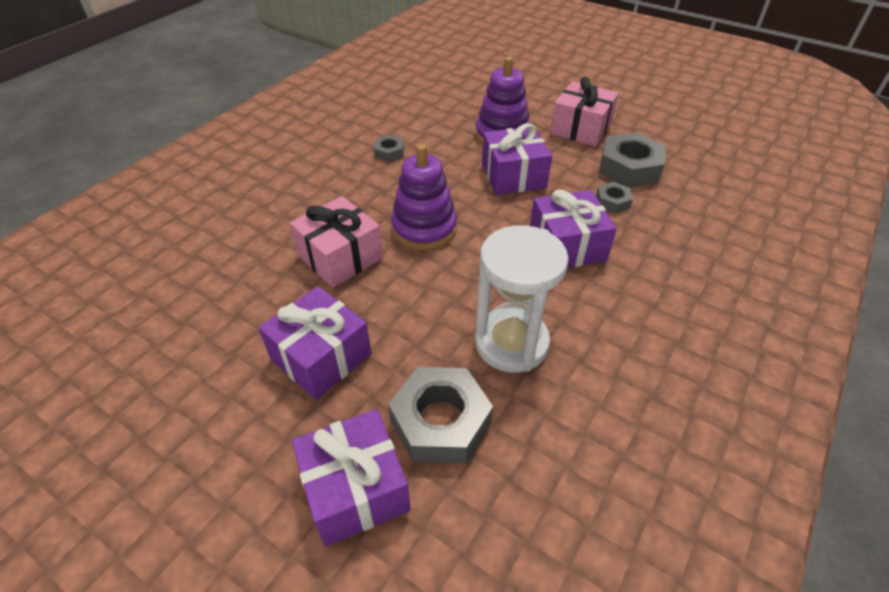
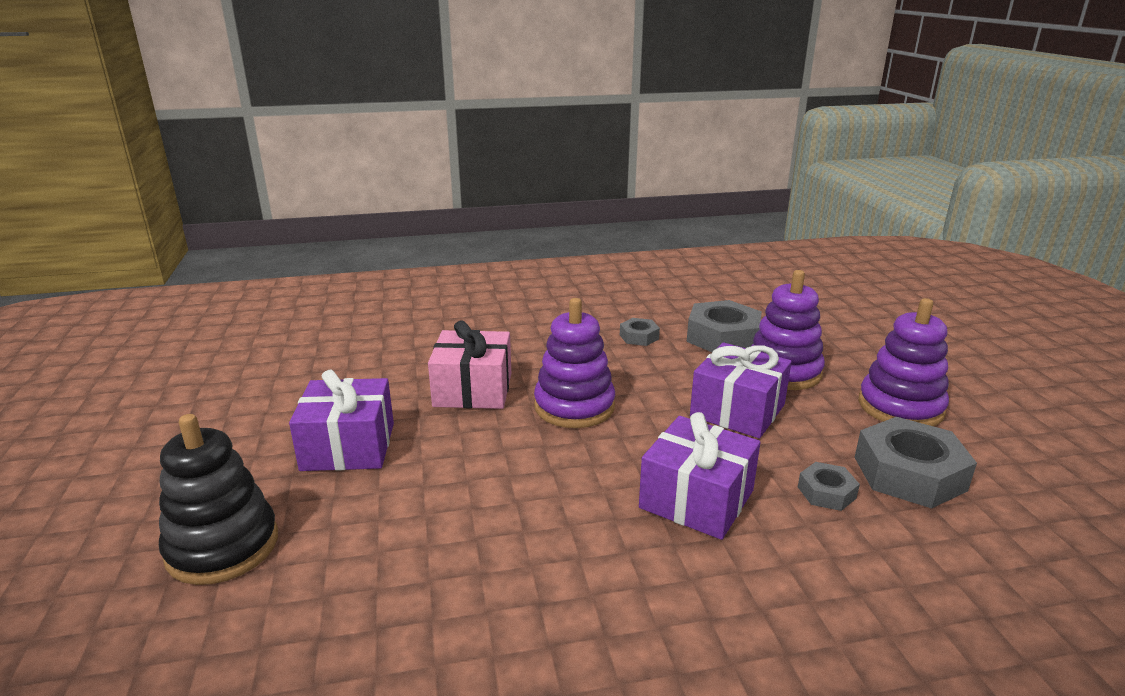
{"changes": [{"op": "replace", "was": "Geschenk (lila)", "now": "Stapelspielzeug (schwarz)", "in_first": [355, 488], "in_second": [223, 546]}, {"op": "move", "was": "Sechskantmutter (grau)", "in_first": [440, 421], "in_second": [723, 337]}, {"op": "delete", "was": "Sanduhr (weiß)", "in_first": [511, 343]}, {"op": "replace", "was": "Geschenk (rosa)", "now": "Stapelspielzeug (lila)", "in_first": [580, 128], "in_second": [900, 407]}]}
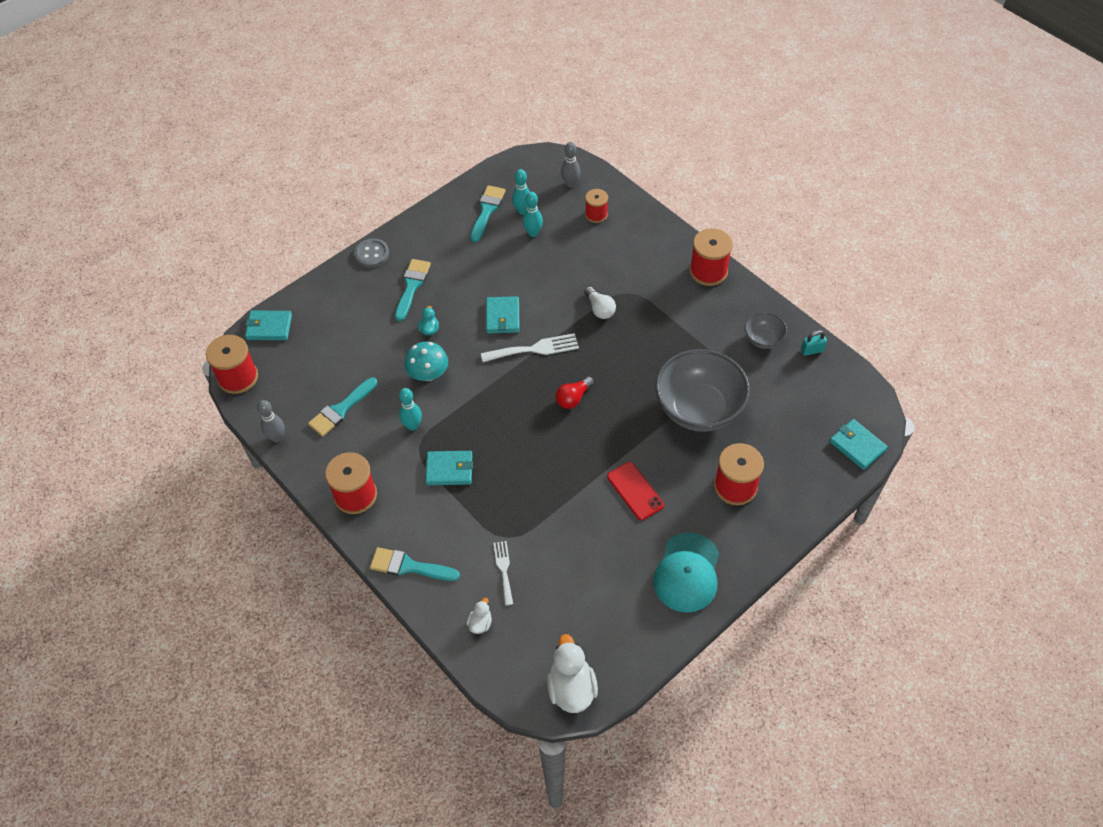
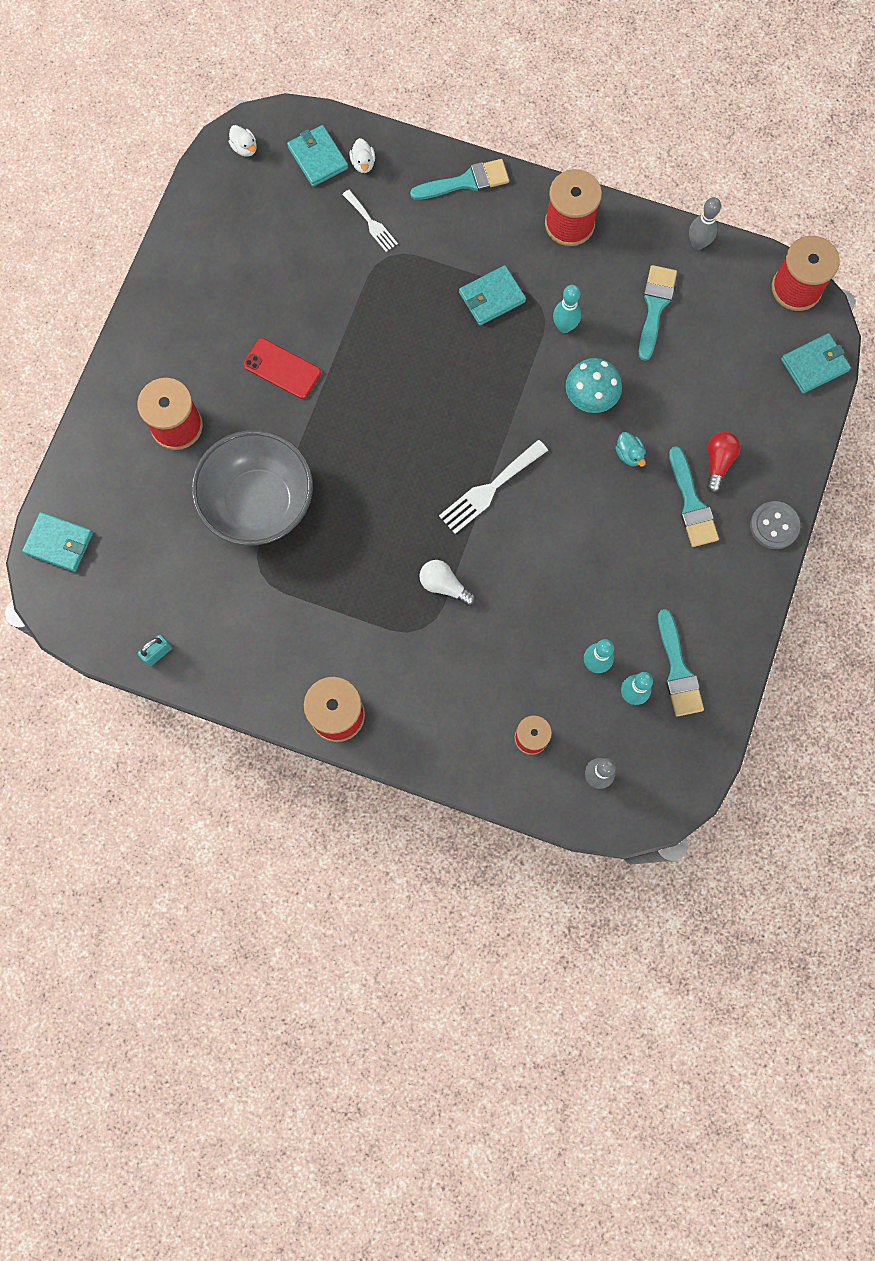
{"changes": [{"op": "move", "was": "Geldbörse (türkis)", "in_first": [502, 317], "in_second": [318, 158]}, {"op": "resize", "was": "Ente (weiß)", "in_first": [571, 688], "in_second": [245, 148], "ratio": 0.5}, {"op": "move", "was": "Glühbirne (rot)", "in_first": [573, 398], "in_second": [718, 462]}, {"op": "delete", "was": "Kappe (türkis)", "in_first": [687, 573]}, {"op": "delete", "was": "Schüssel (grau)", "in_first": [763, 339]}]}
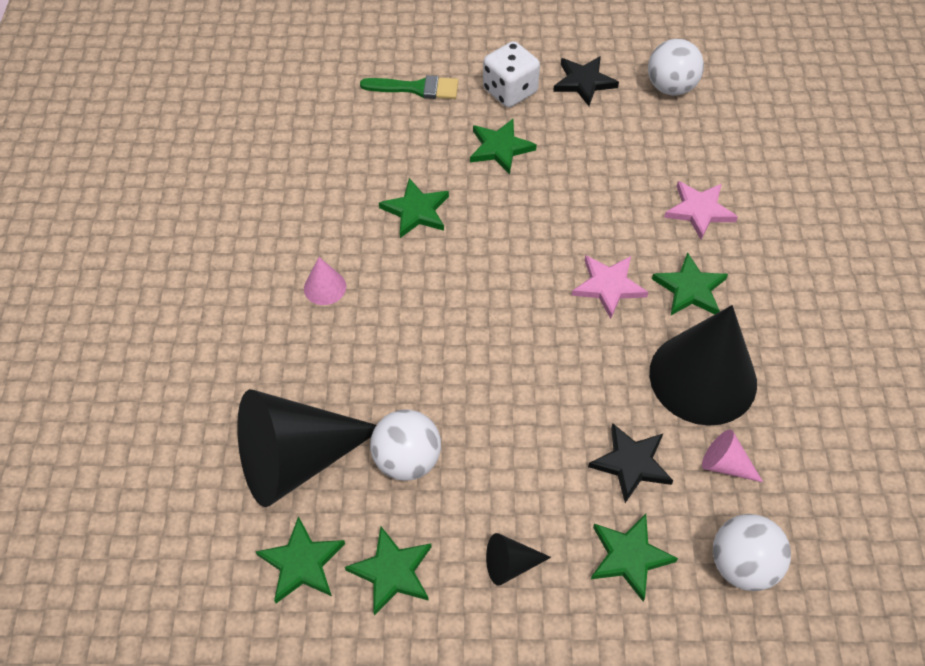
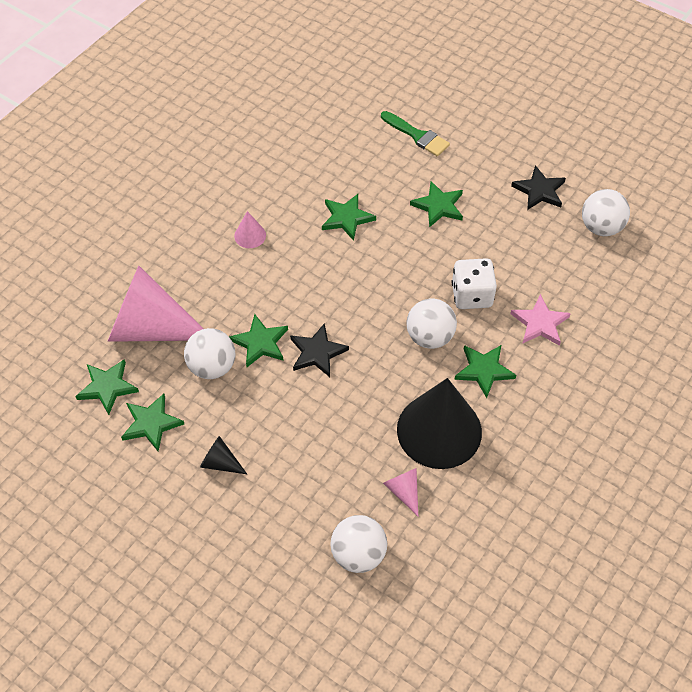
{"changes": [{"op": "recolor", "was": "Kegel (schwarz)", "now": "Kegel (rosa)", "in_first": [296, 460], "in_second": [150, 328]}, {"op": "move", "was": "Spielwürfel (weiß)", "in_first": [510, 91], "in_second": [471, 295]}, {"op": "replace", "was": "Stern (rosa)", "now": "Ball (weiß)", "in_first": [608, 286], "in_second": [429, 337]}, {"op": "move", "was": "Stern (schwarz)", "in_first": [631, 463], "in_second": [317, 352]}, {"op": "move", "was": "Stern (grün)", "in_first": [629, 557], "in_second": [260, 343]}]}
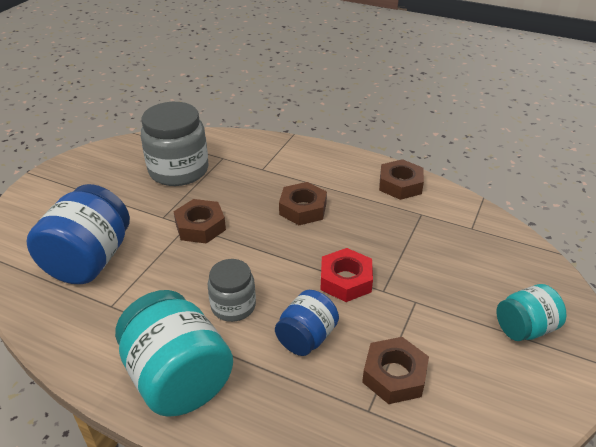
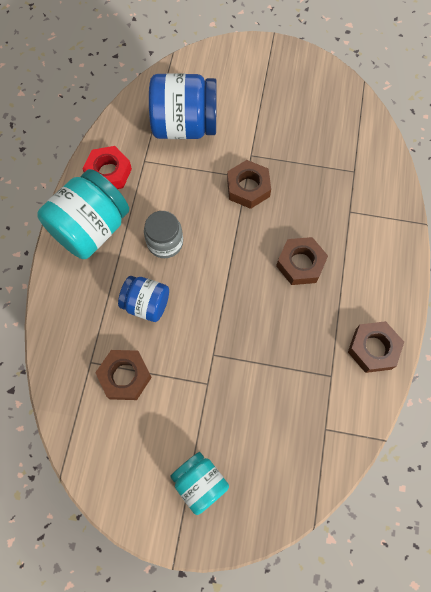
{"changes": [{"op": "delete", "was": "Einmachglas (grau)", "in_first": [178, 170]}, {"op": "move", "was": "Sechskantmutter (rot)", "in_first": [345, 280], "in_second": [108, 173]}]}
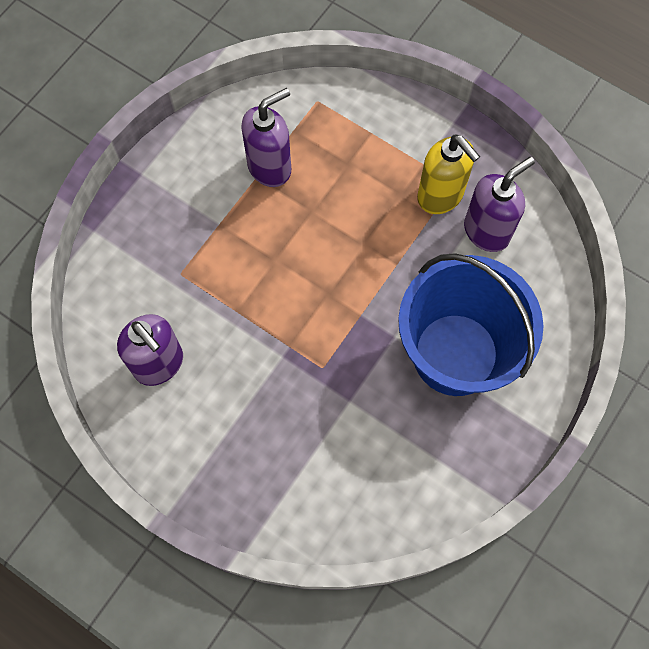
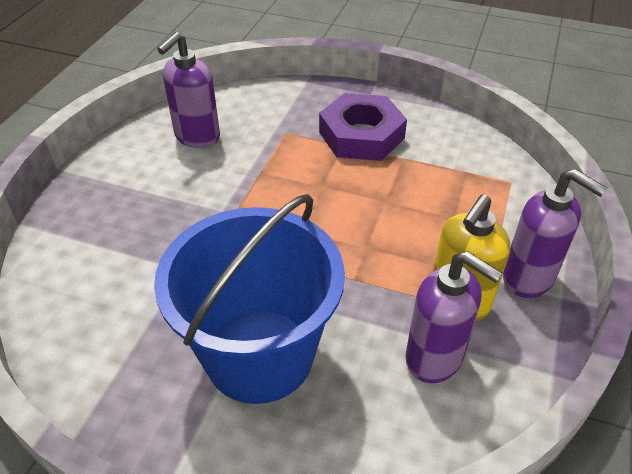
{"changes": [{"op": "move", "was": "Seifenspender (lila)", "in_first": [270, 167], "in_second": [528, 278]}, {"op": "insert", "now": "Sechskantmutter (lila)", "in_second": [361, 135]}]}
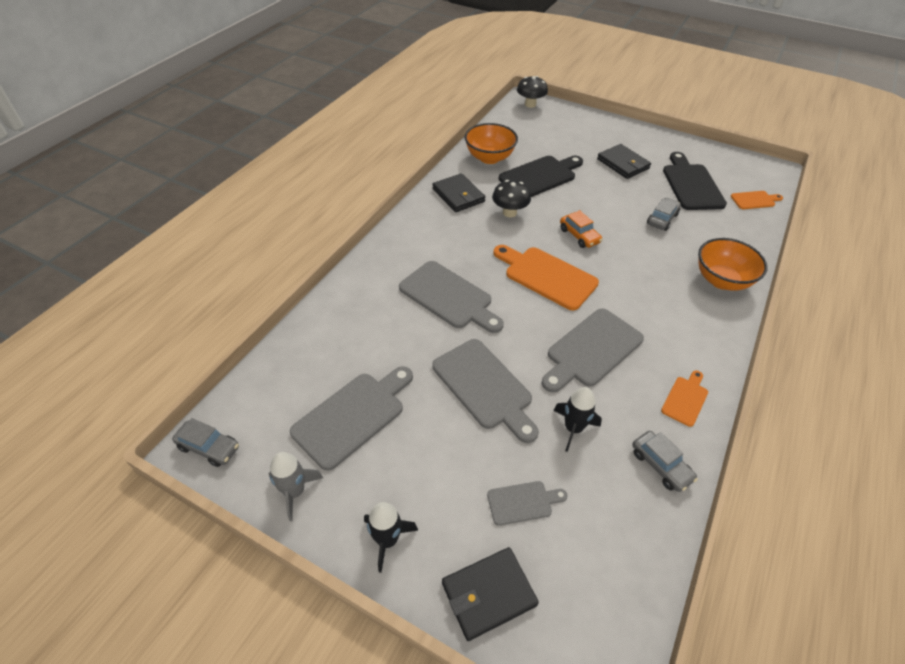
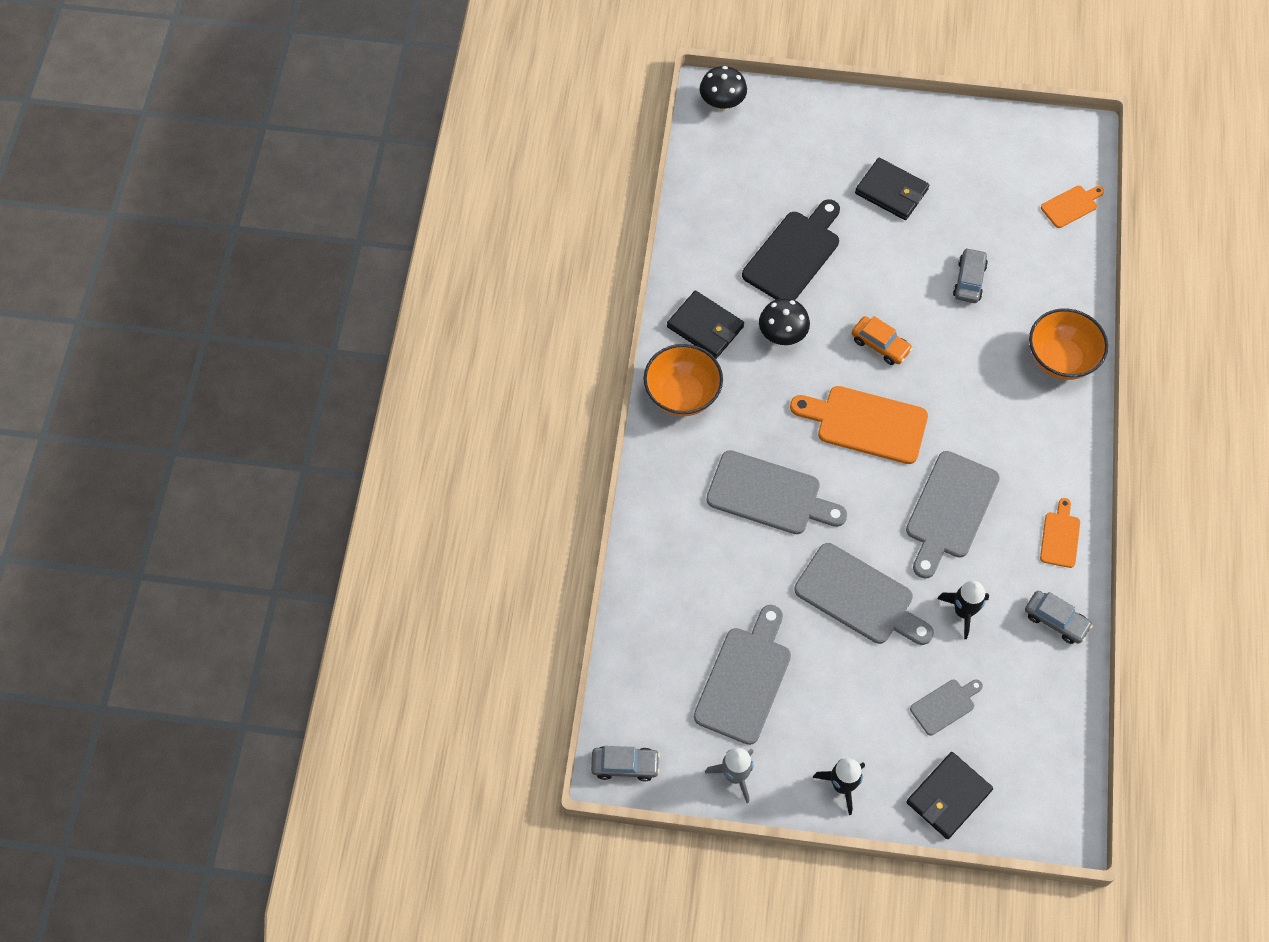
{"changes": [{"op": "move", "was": "Schüssel (orange)", "in_first": [489, 158], "in_second": [682, 395]}, {"op": "delete", "was": "Schneidebrett (schwarz)", "in_first": [691, 185]}]}
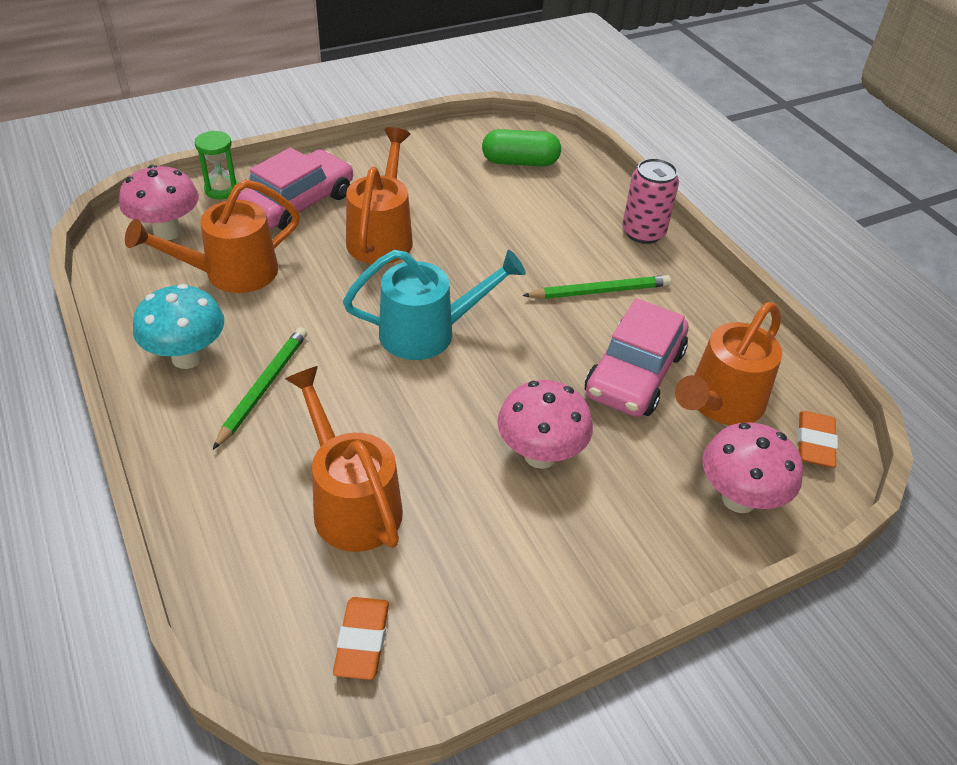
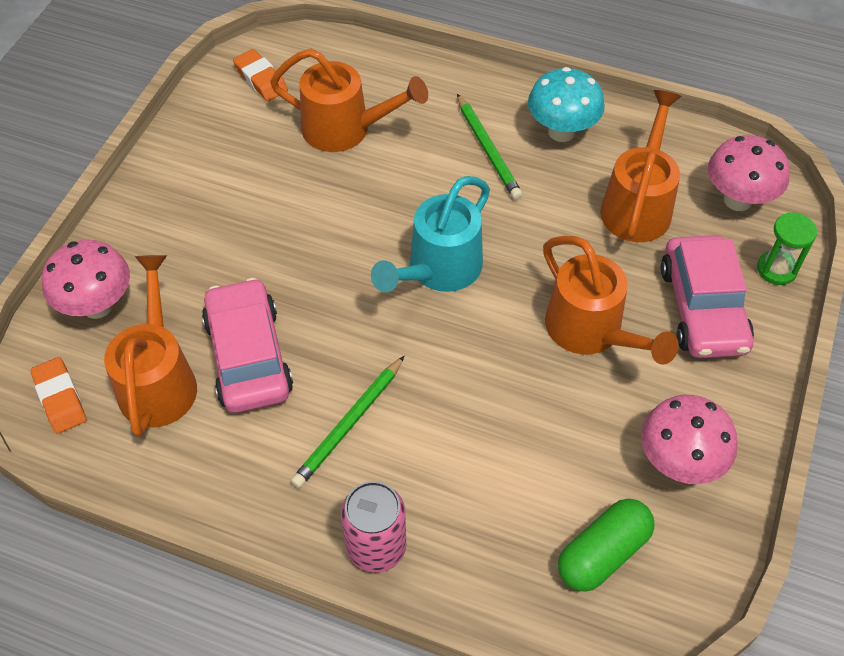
{"changes": [{"op": "move", "was": "Pilz (rosa)", "in_first": [540, 455], "in_second": [678, 462]}]}
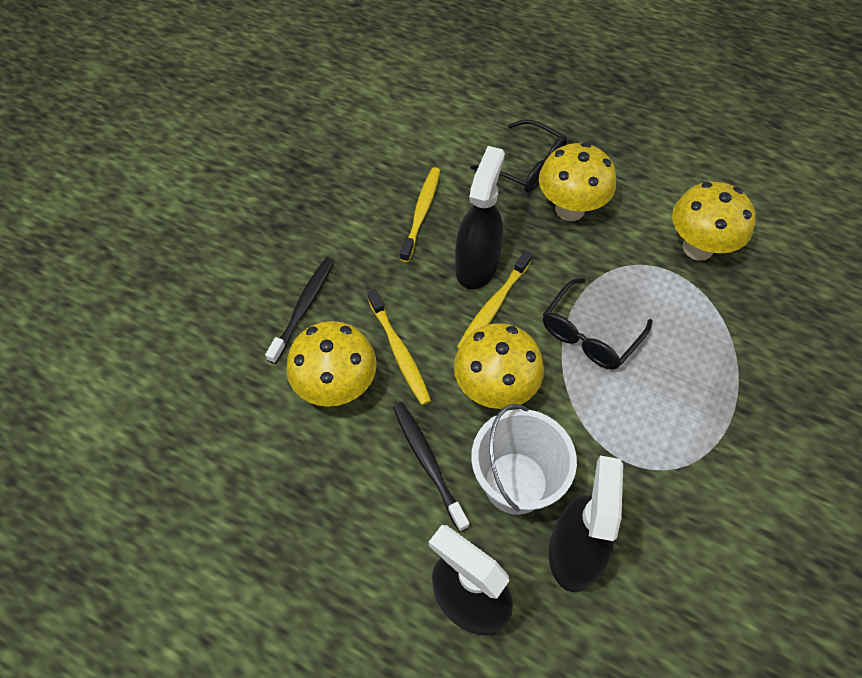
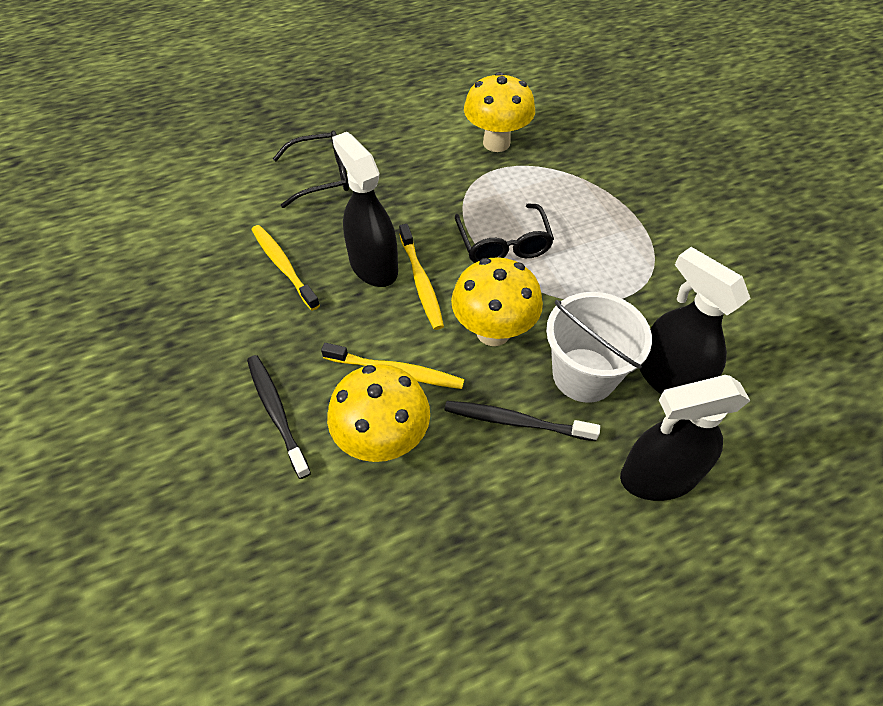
{"changes": [{"op": "delete", "was": "Pilz (gelb)", "in_first": [569, 209]}]}
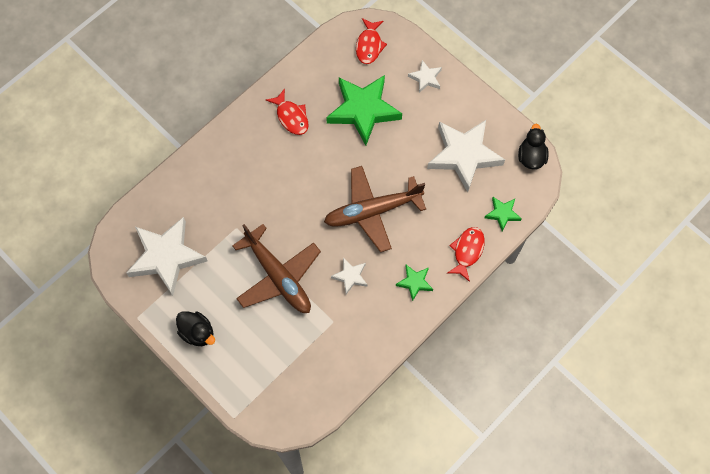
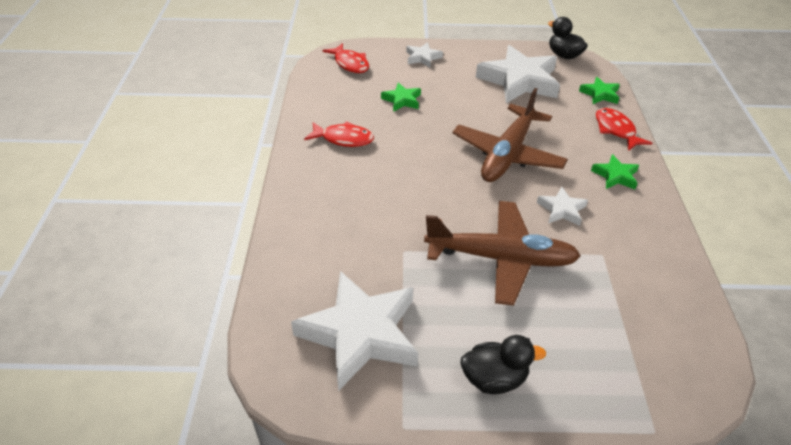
{"changes": [{"op": "resize", "was": "Stern (grün)", "in_first": [363, 110], "in_second": [402, 100], "ratio": 0.47}]}
